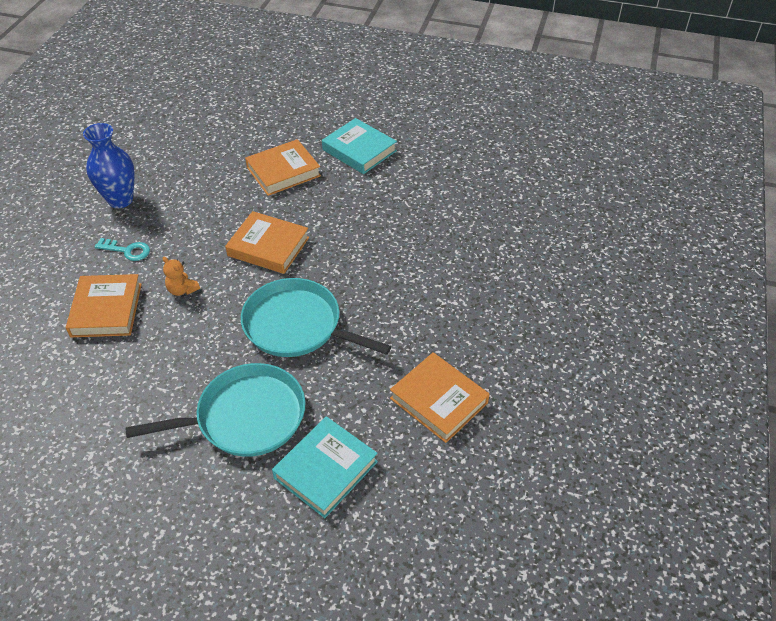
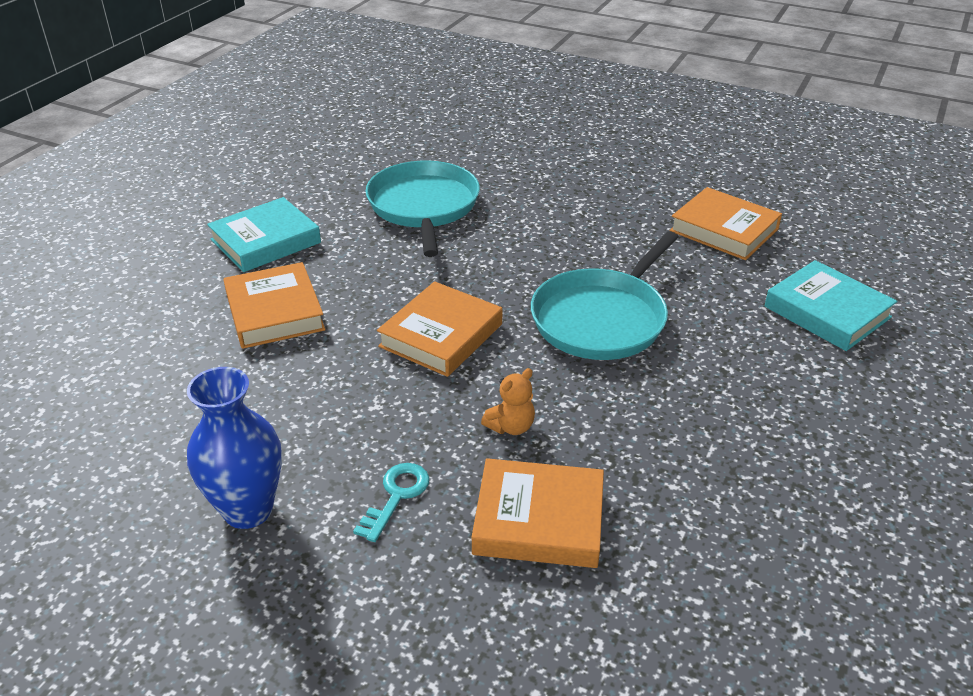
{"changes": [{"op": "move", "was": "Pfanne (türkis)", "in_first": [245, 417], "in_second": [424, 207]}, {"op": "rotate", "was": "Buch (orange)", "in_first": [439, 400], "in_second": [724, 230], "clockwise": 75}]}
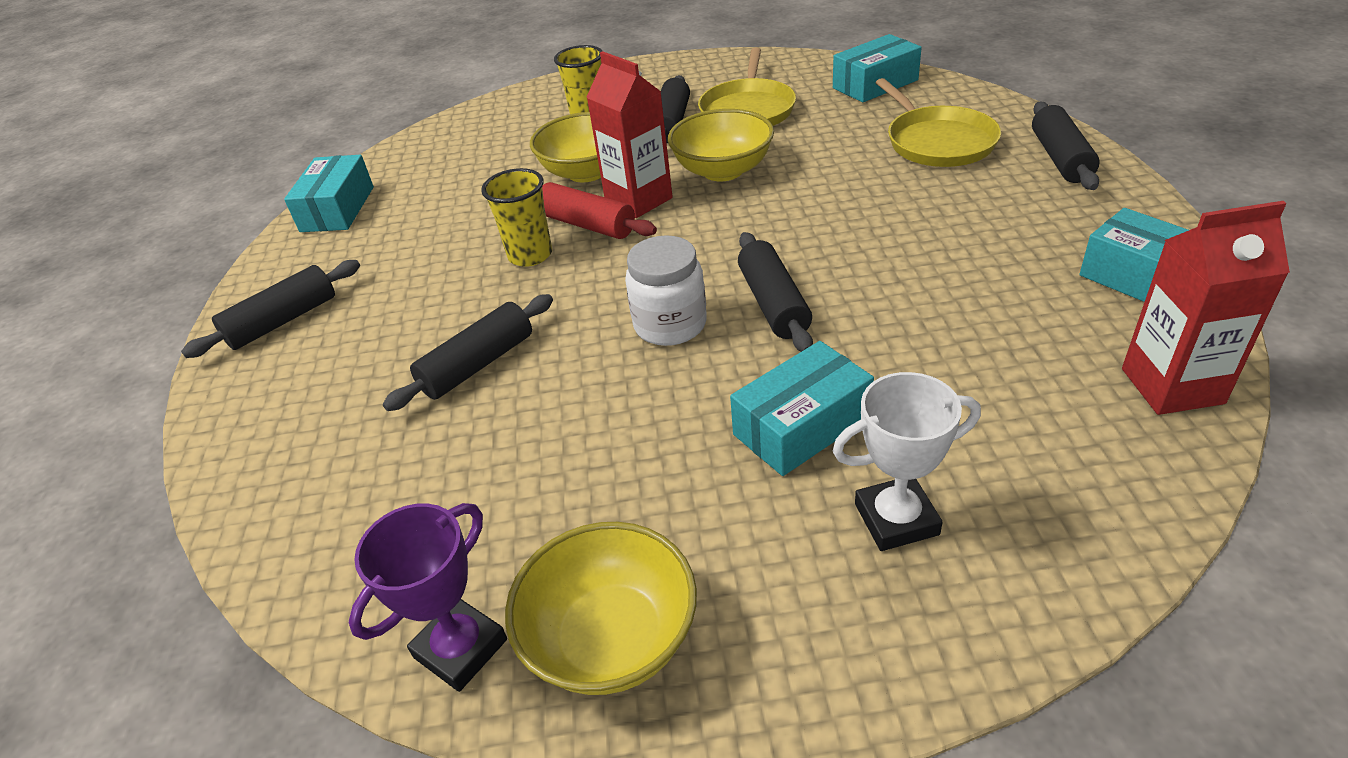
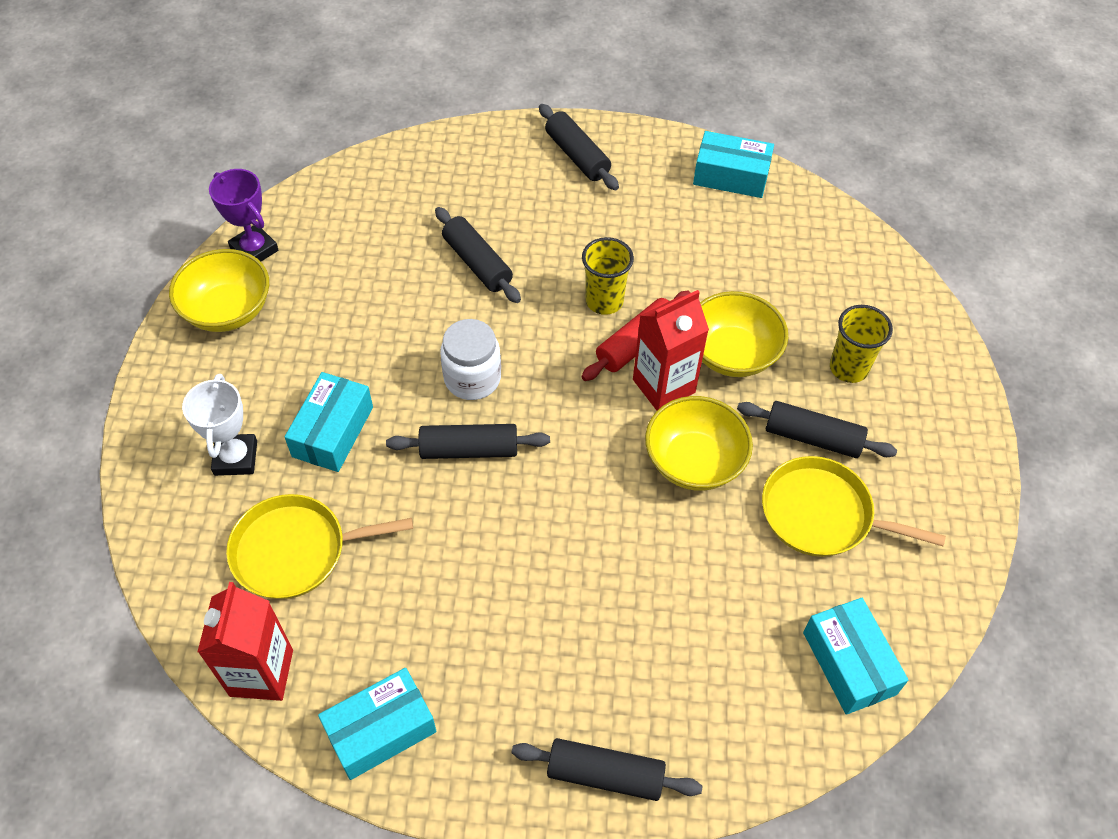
{"changes": [{"op": "rotate", "was": "Schachtel (türkis)", "in_first": [801, 426], "in_second": [333, 432], "clockwise": 45}, {"op": "move", "was": "Pfanne (gelb)", "in_first": [937, 142], "in_second": [296, 551]}]}
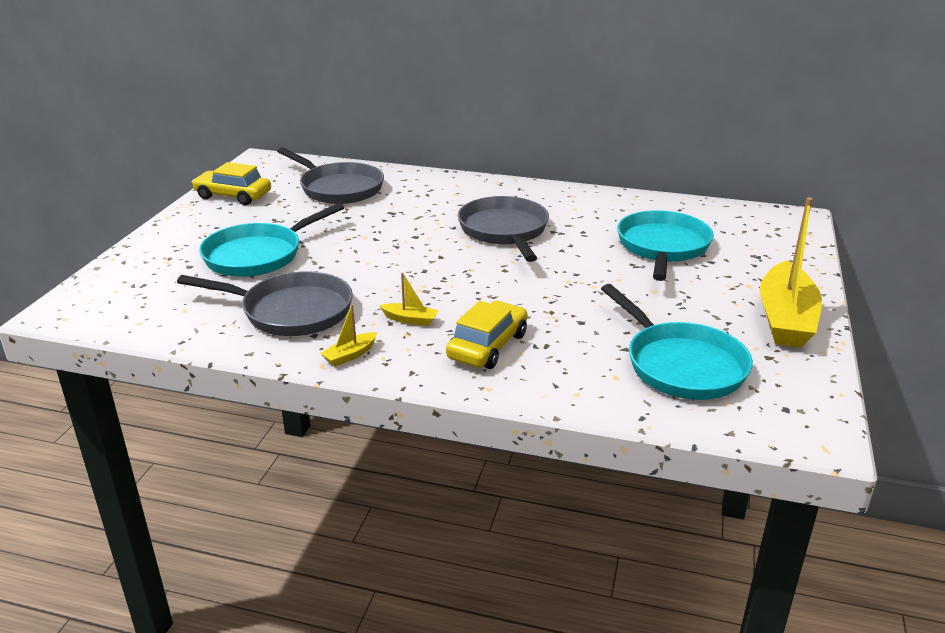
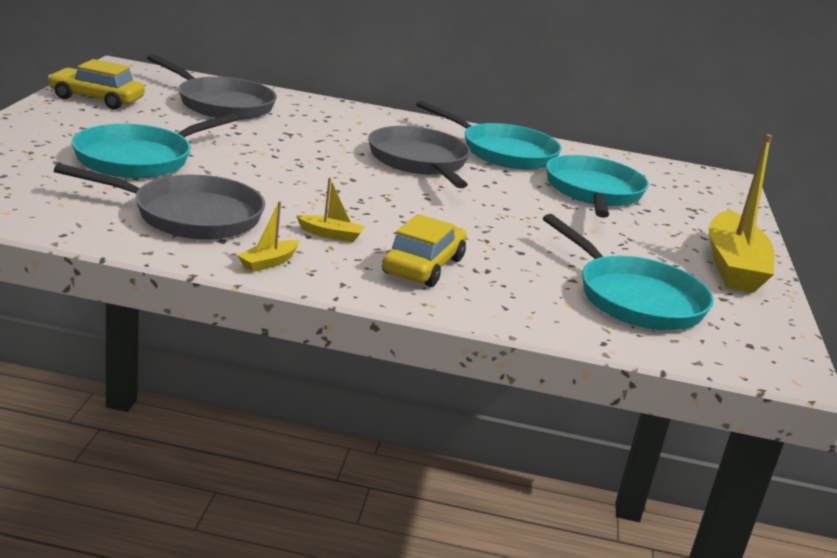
{"changes": [{"op": "insert", "now": "Pfanne (türkis)", "in_second": [503, 152]}]}
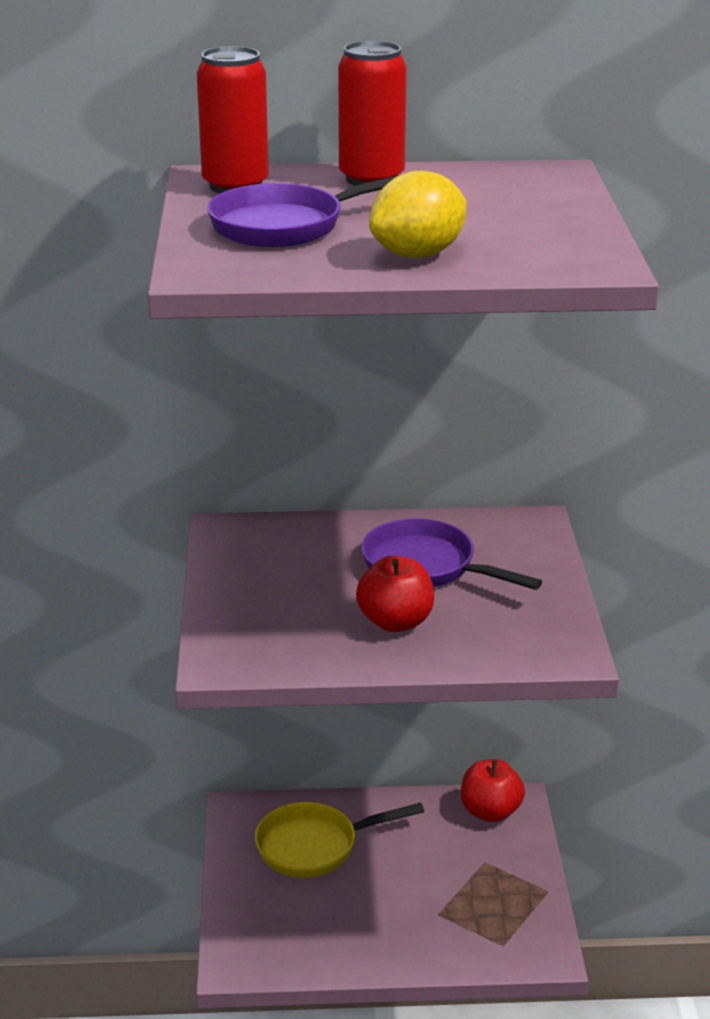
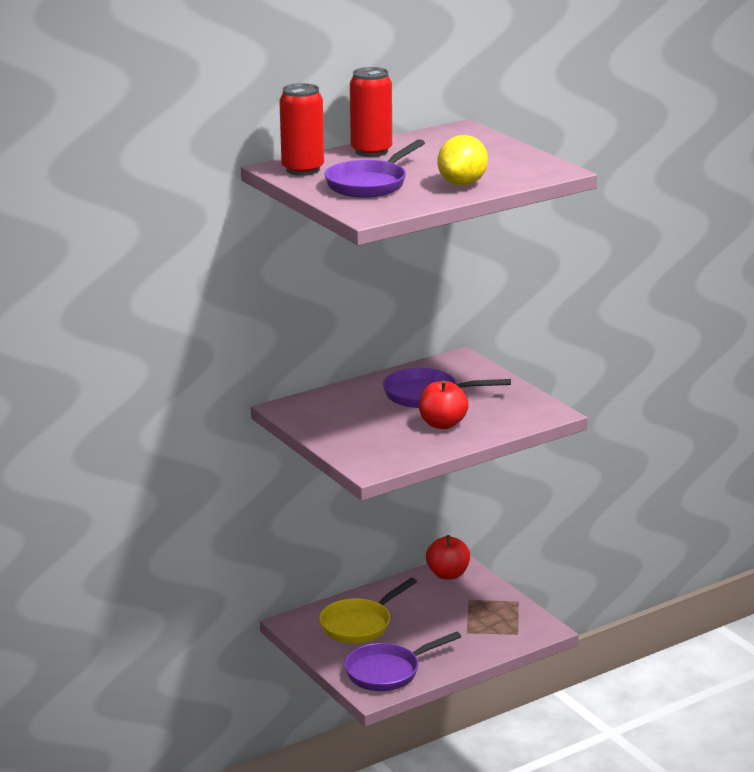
{"changes": [{"op": "insert", "now": "Pfanne (lila)", "in_second": [388, 672]}]}
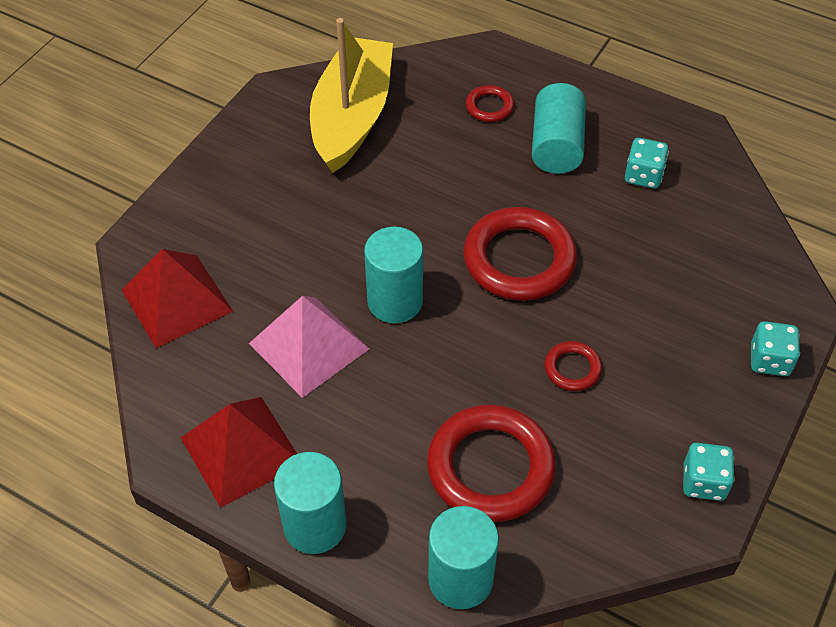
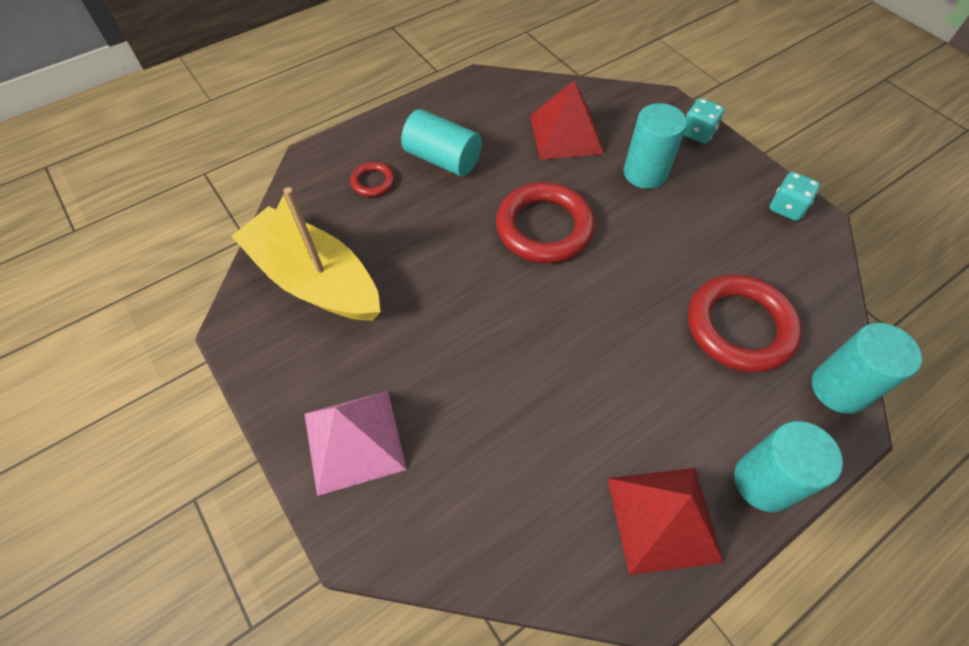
{"changes": [{"op": "move", "was": "Pyramide (rot)", "in_first": [177, 300], "in_second": [566, 134]}, {"op": "move", "was": "Pyramide (rosa)", "in_first": [308, 346], "in_second": [354, 441]}, {"op": "move", "was": "Vollzylinder (türkis)", "in_first": [395, 301], "in_second": [645, 173]}, {"op": "delete", "was": "Ring (rot)", "in_first": [572, 369]}, {"op": "delete", "was": "Spielwürfel (türkis)", "in_first": [643, 176]}]}
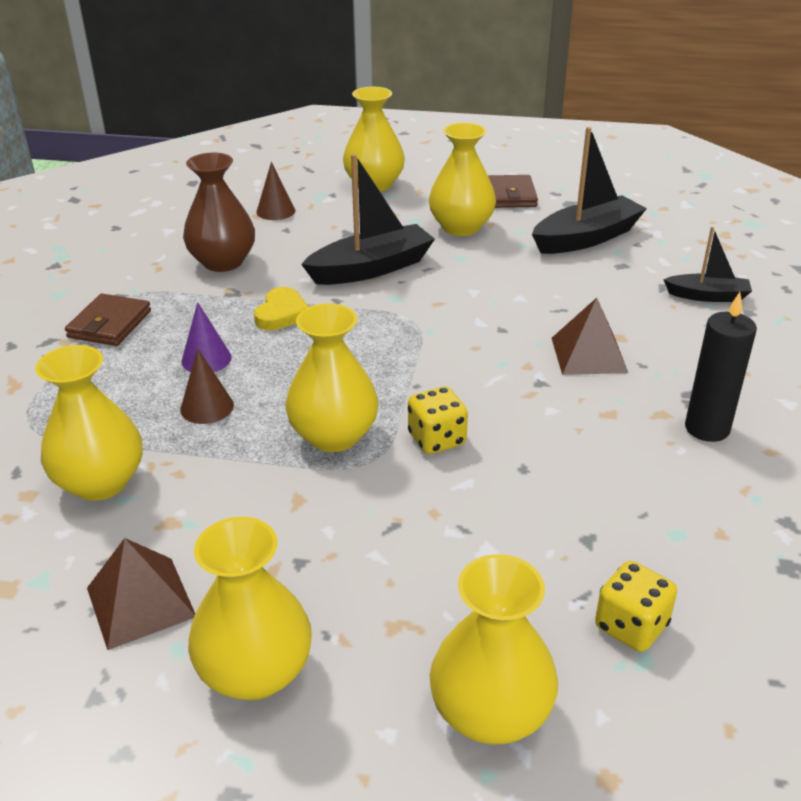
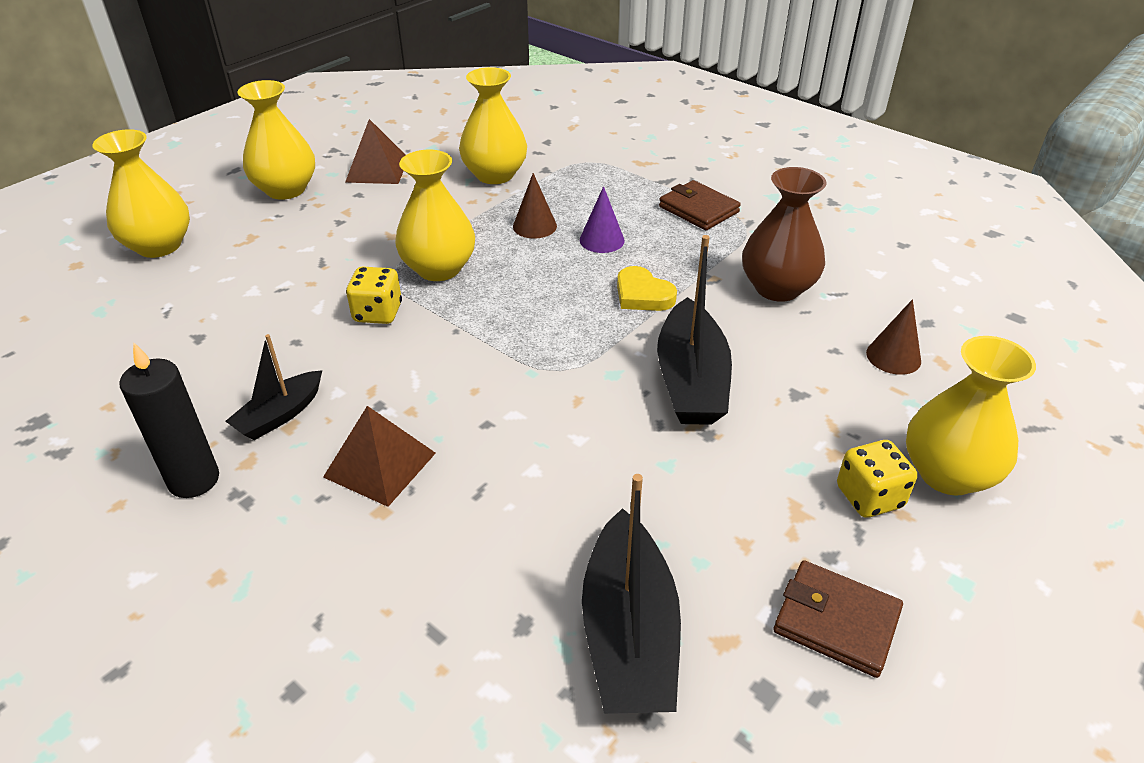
{"changes": [{"op": "delete", "was": "Vase (gelb)", "in_first": [461, 227]}, {"op": "move", "was": "Spielwürfel (gelb)", "in_first": [631, 626], "in_second": [869, 497]}, {"op": "move", "was": "Boot (schwarz)", "in_first": [707, 296], "in_second": [280, 415]}]}
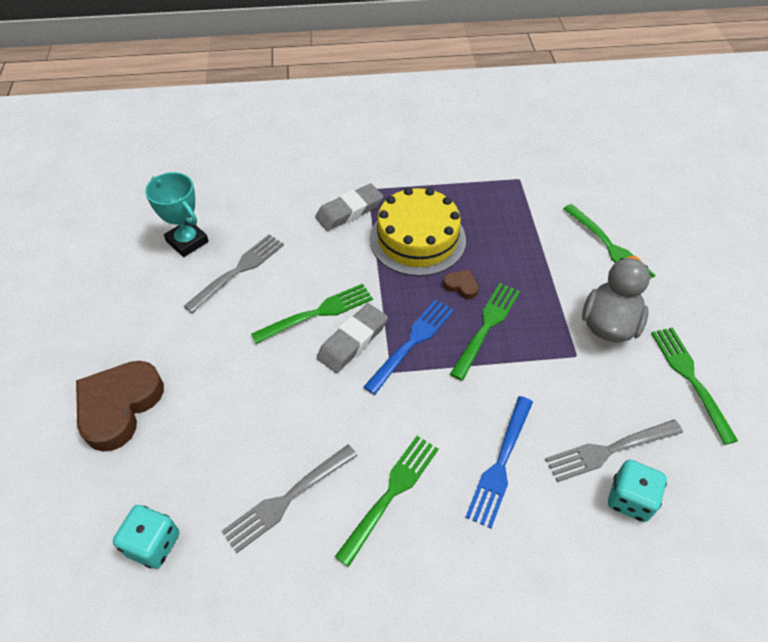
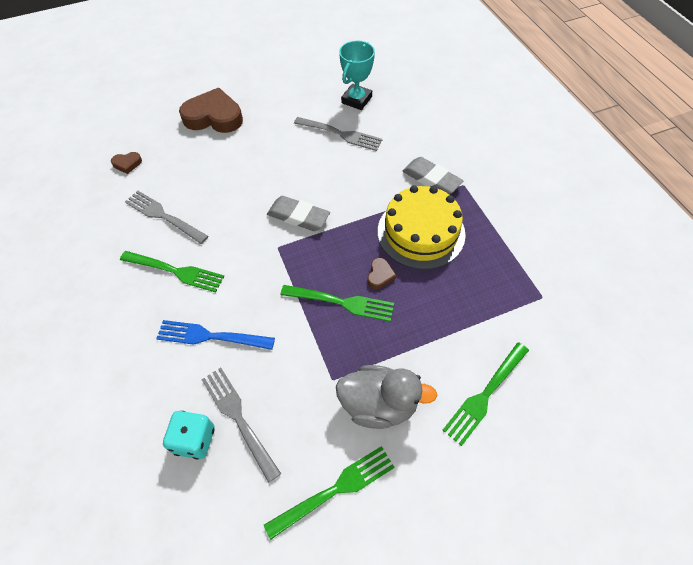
{"changes": [{"op": "replace", "was": "Spielwürfel (türkis)", "now": "Herz (braun)", "in_first": [153, 544], "in_second": [127, 164]}, {"op": "delete", "was": "Gabel (grün)", "in_first": [317, 313]}, {"op": "delete", "was": "Gabel (blau)", "in_first": [412, 342]}]}
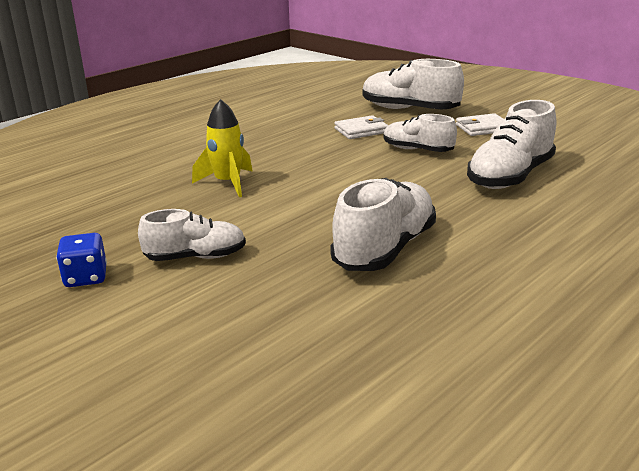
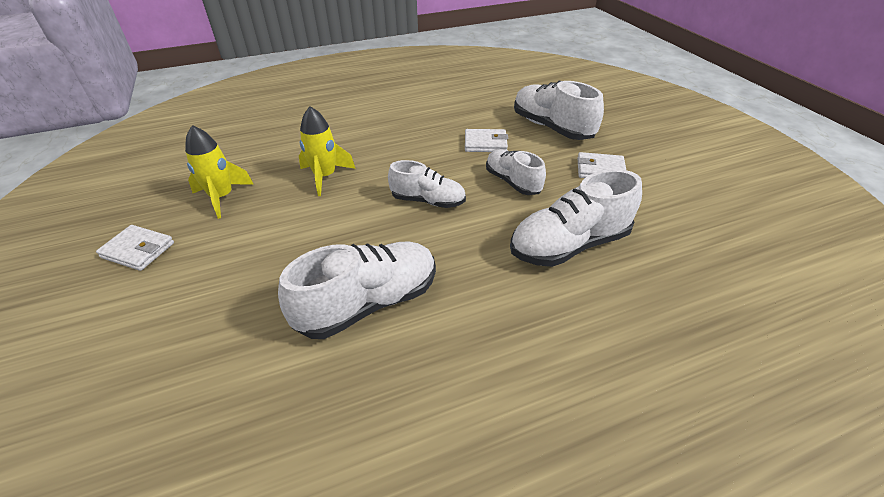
{"changes": [{"op": "replace", "was": "Spielwürfel (blau)", "now": "Geldbörse (weiß)", "in_first": [86, 277], "in_second": [138, 250]}, {"op": "move", "was": "Schuh (weiß)", "in_first": [196, 257], "in_second": [428, 201]}, {"op": "insert", "now": "Rakete (gelb)", "in_second": [222, 197]}]}
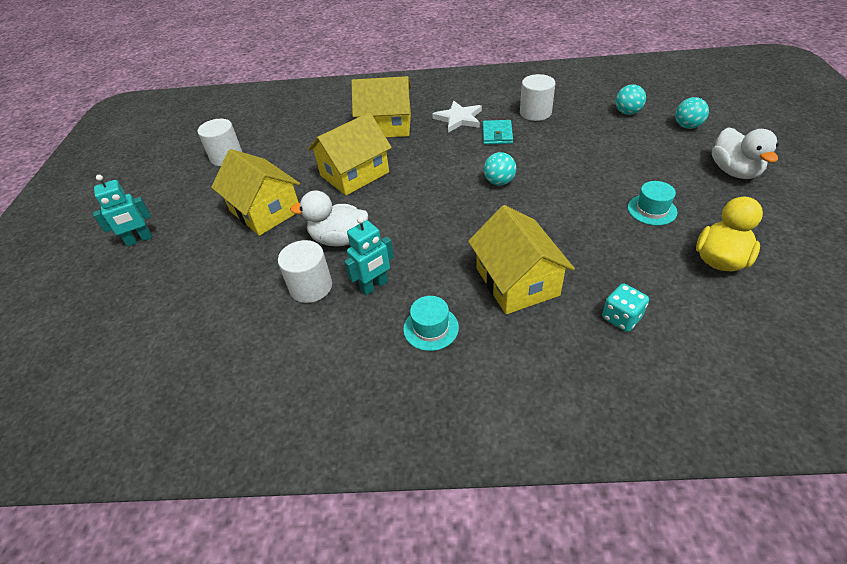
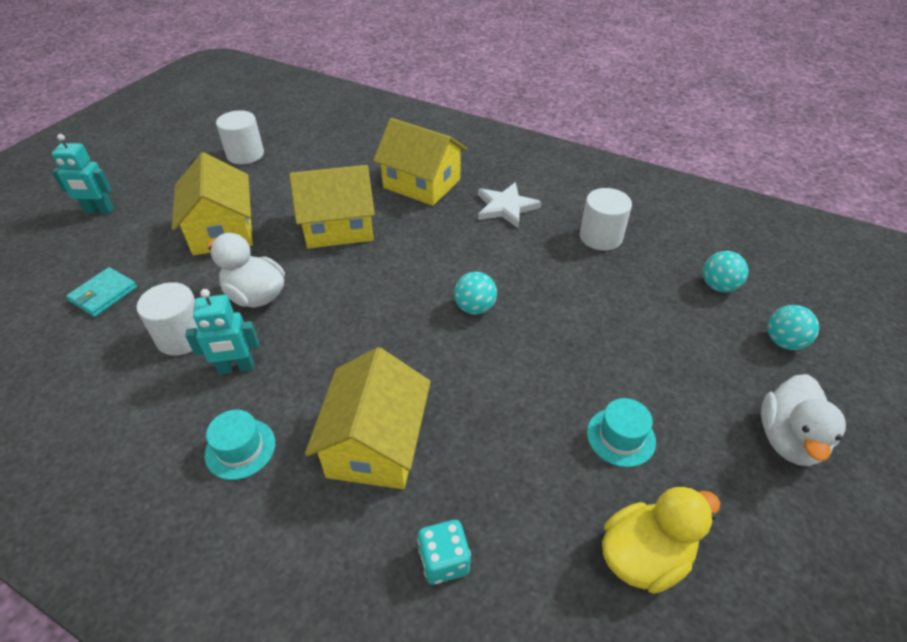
{"changes": [{"op": "move", "was": "Geldbörse (türkis)", "in_first": [497, 134], "in_second": [104, 294]}]}
